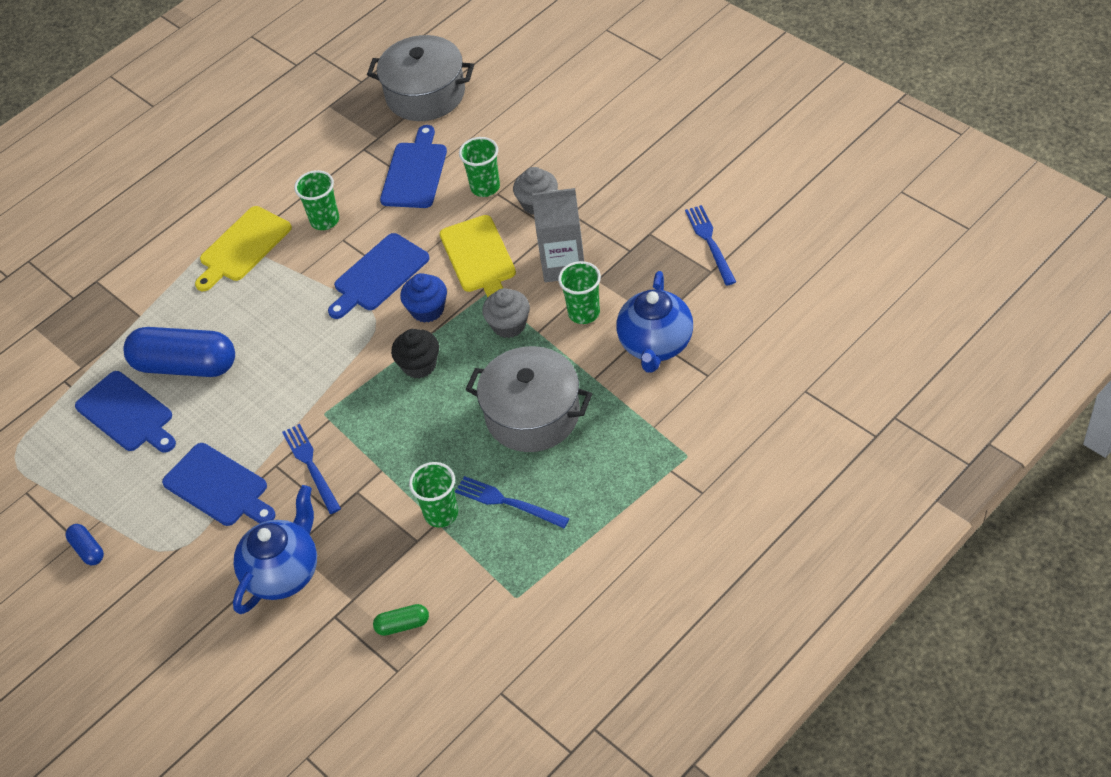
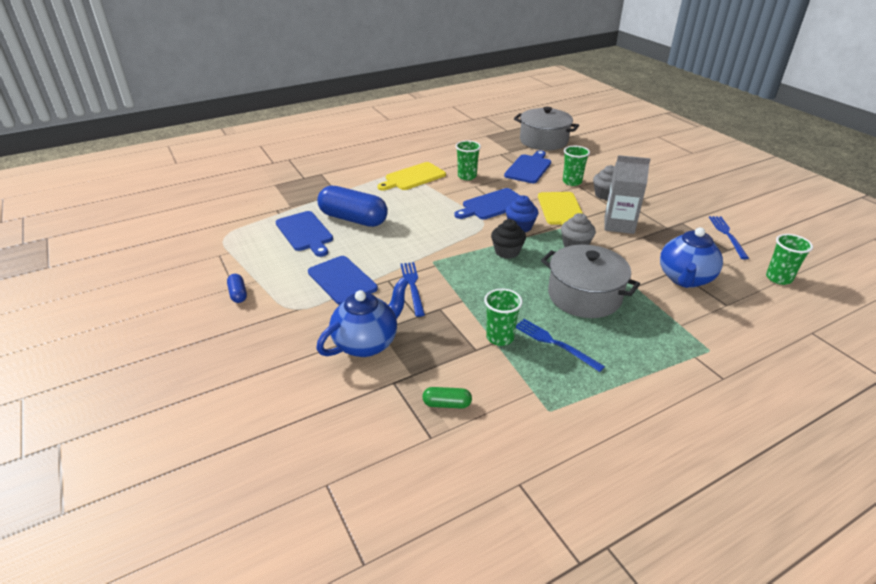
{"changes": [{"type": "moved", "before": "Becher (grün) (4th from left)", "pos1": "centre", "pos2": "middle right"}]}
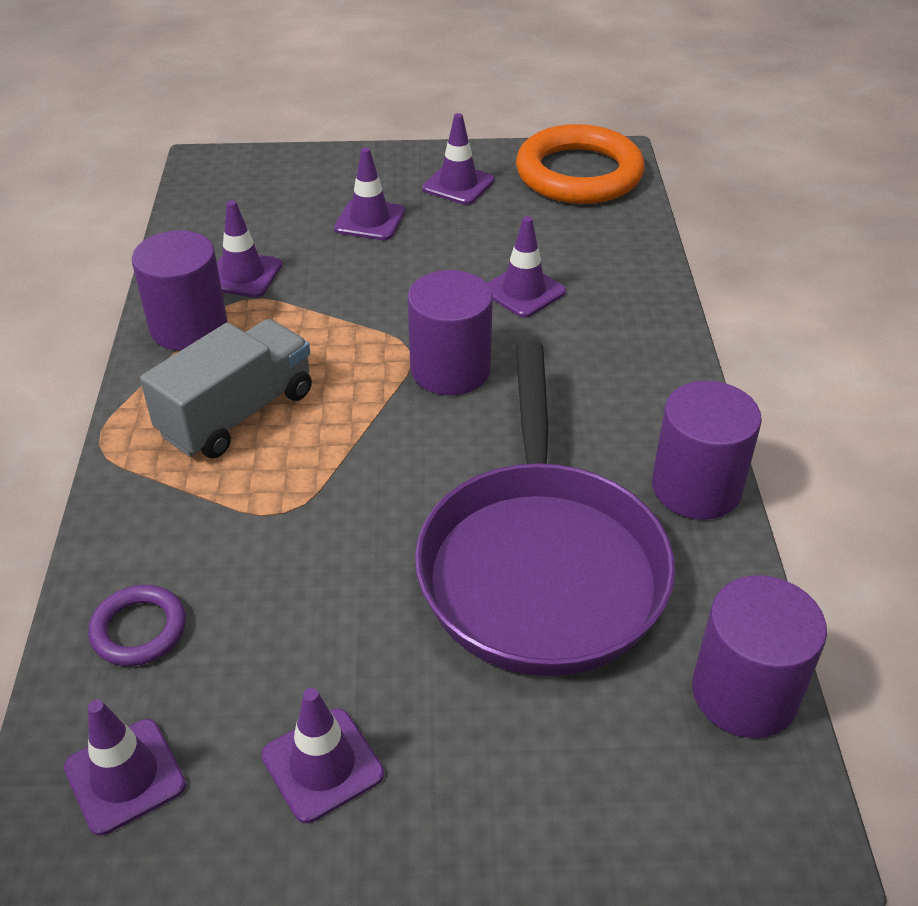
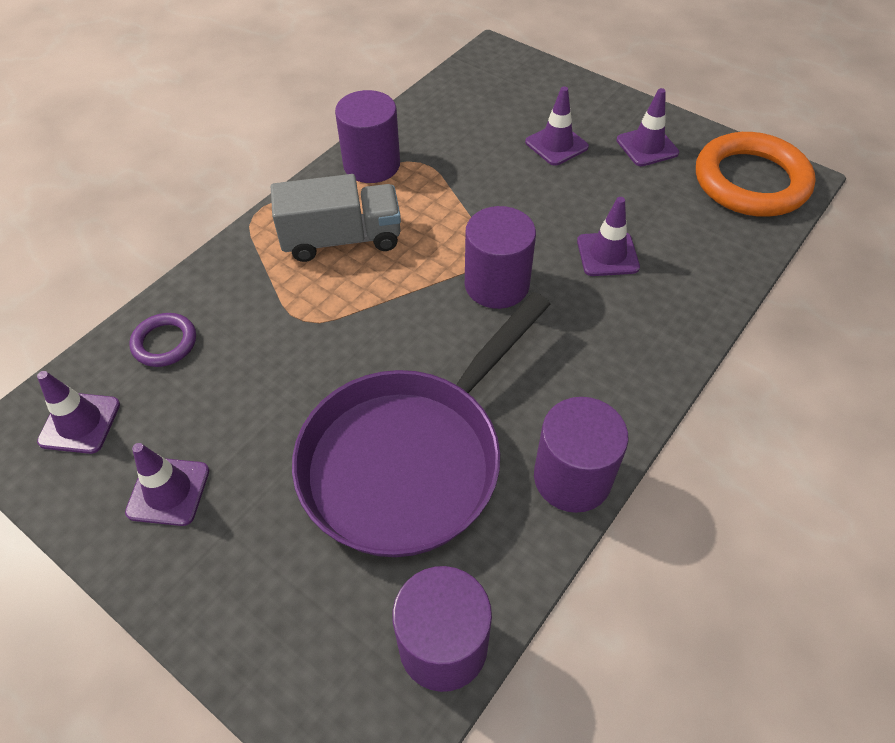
{"changes": [{"type": "removed", "before": "Leitkegel (lila) (2nd from left)", "pos1": "top left"}]}
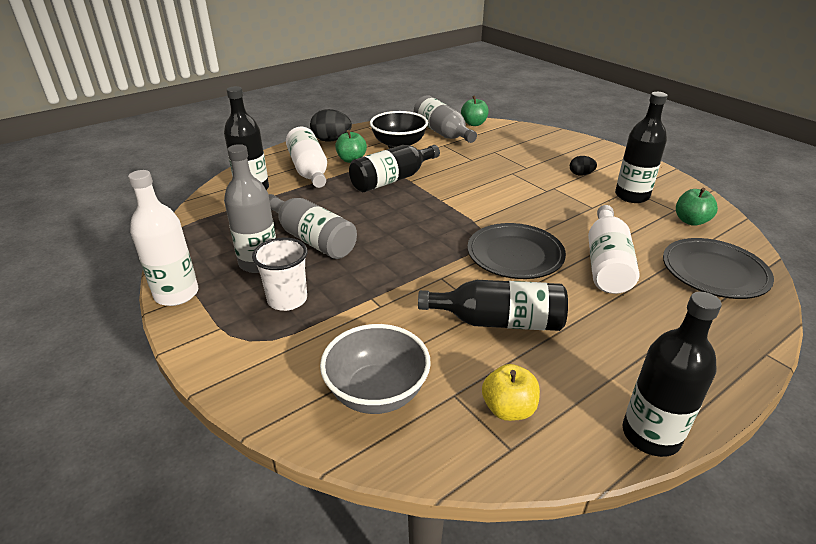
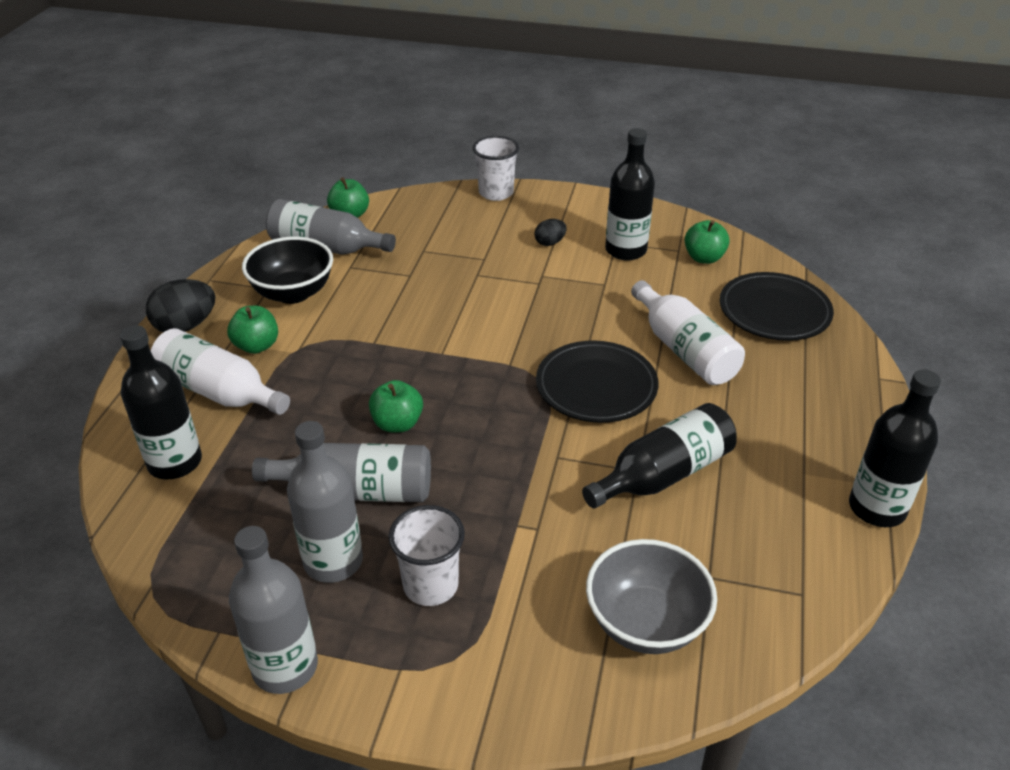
{"changes": [{"type": "removed", "before": "Flasche (schwarz) (2nd from left)", "pos1": "top centre"}, {"type": "removed", "before": "Apfel (gelb)", "pos1": "bottom centre"}, {"type": "added", "after": "Apfel (grün) (3rd from left)", "pos2": "centre"}, {"type": "added", "after": "Becher (weiß) (2nd from left)", "pos2": "top centre"}, {"type": "recoloured", "before": "Flasche (weiß) (1st from left)", "after": "Flasche (grau) (1st from left)", "pos1": "middle left", "pos2": "bottom left"}]}
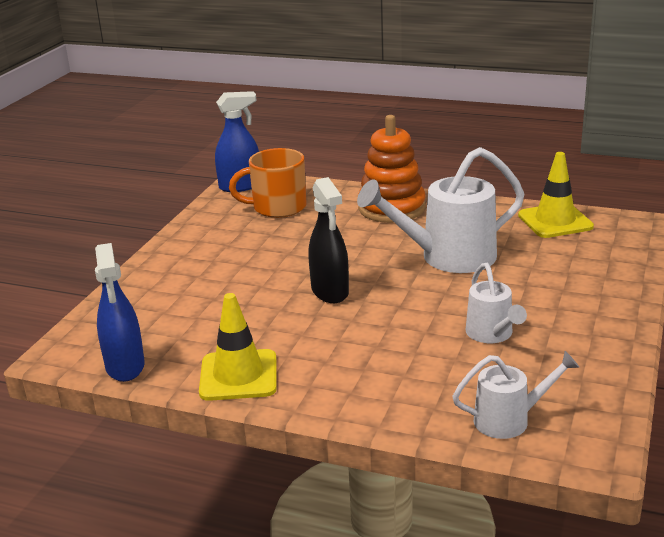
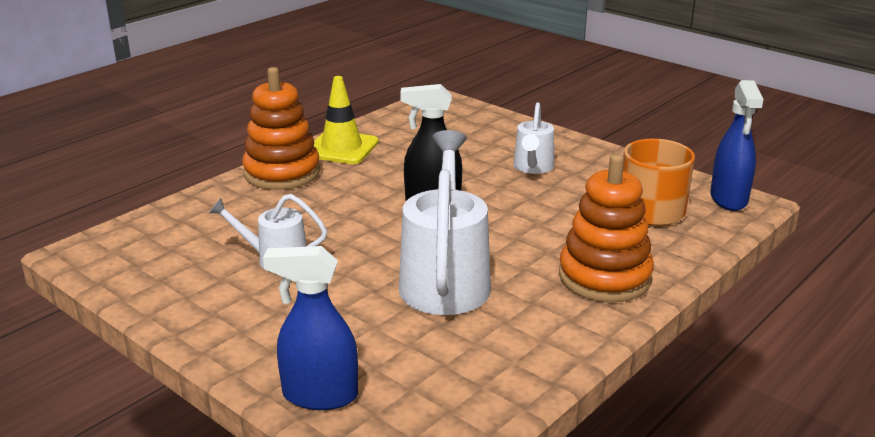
{"changes": [{"type": "removed", "before": "Leitkegel (gelb) (2nd from left)", "pos1": "middle right"}, {"type": "added", "after": "Stapelspielzeug (orange) (1st from left)", "pos2": "top left"}, {"type": "moved", "before": "Sprühflasche (blau) (1st from left)", "pos1": "middle left", "pos2": "bottom centre"}, {"type": "moved", "before": "Gießkanne (weiß) (3rd from left)", "pos1": "bottom right", "pos2": "top centre"}]}
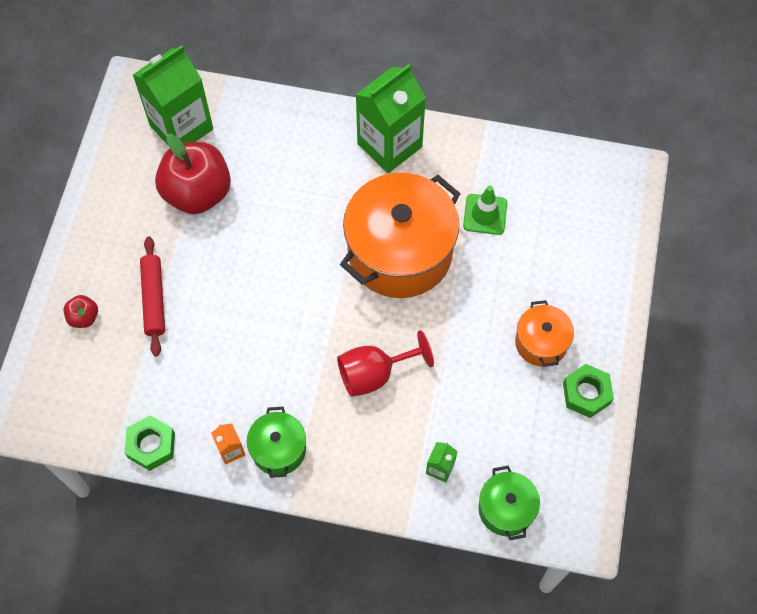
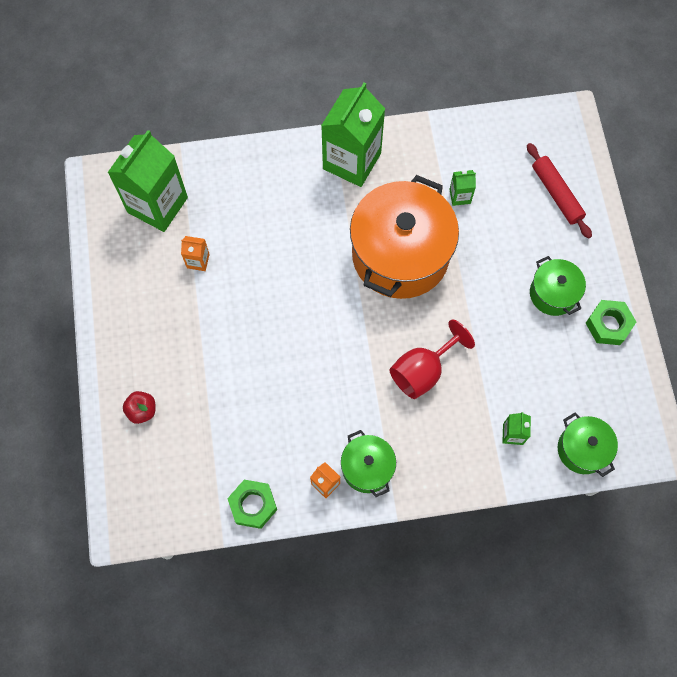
{"changes": [{"type": "moved", "before": "Nudelholz (rot)", "pos1": "middle left", "pos2": "top right"}, {"type": "replaced", "before": "Apfel (rot) (2nd from left)", "after": "Getränkekarton (orange) (1st from left)", "pos1": "top left", "pos2": "middle left"}, {"type": "replaced", "before": "Leitkegel (grün)", "after": "Getränkekarton (grün) (3rd from left)", "pos1": "centre", "pos2": "top right"}, {"type": "recoloured", "before": "Kochtopf (orange) (2nd from left)", "after": "Kochtopf (grün) (2nd from left)", "pos1": "middle right", "pos2": "middle right"}]}
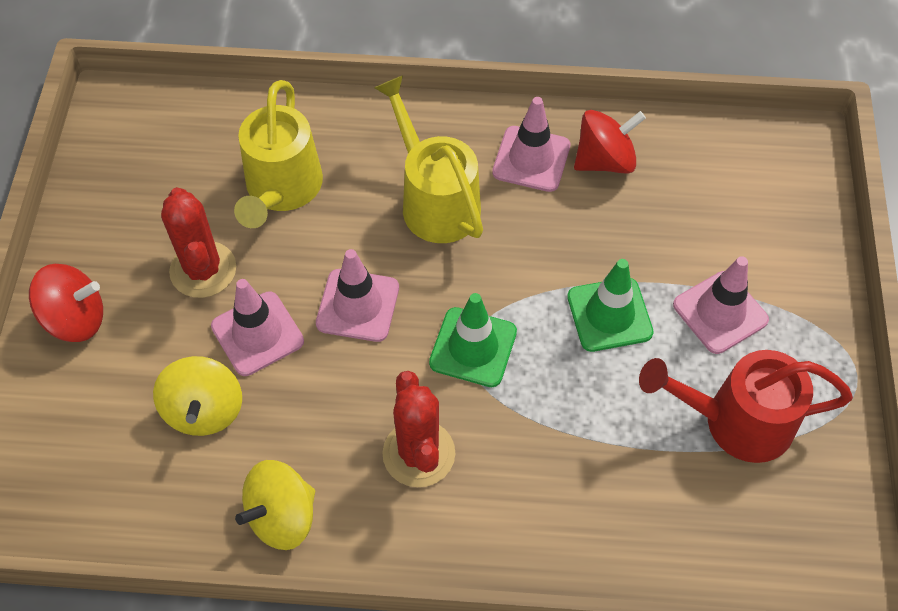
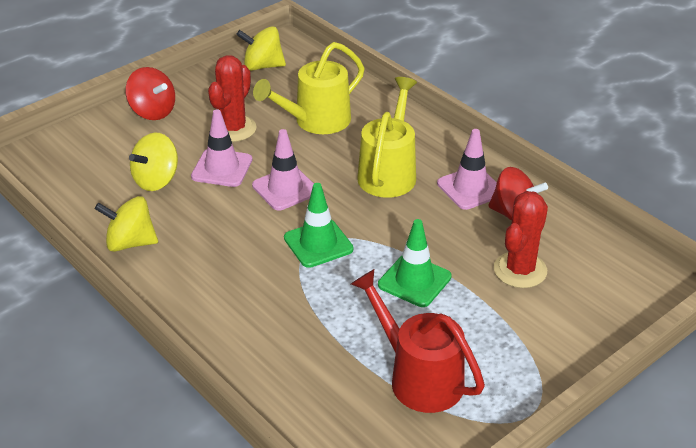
{"changes": [{"type": "removed", "before": "Leitkegel (rosa) (4th from left)", "pos1": "middle right"}, {"type": "added", "after": "Kreisel (gelb) (3rd from left)", "pos2": "top centre"}, {"type": "moved", "before": "Kaktus (rot) (2nd from left)", "pos1": "bottom centre", "pos2": "middle right"}]}
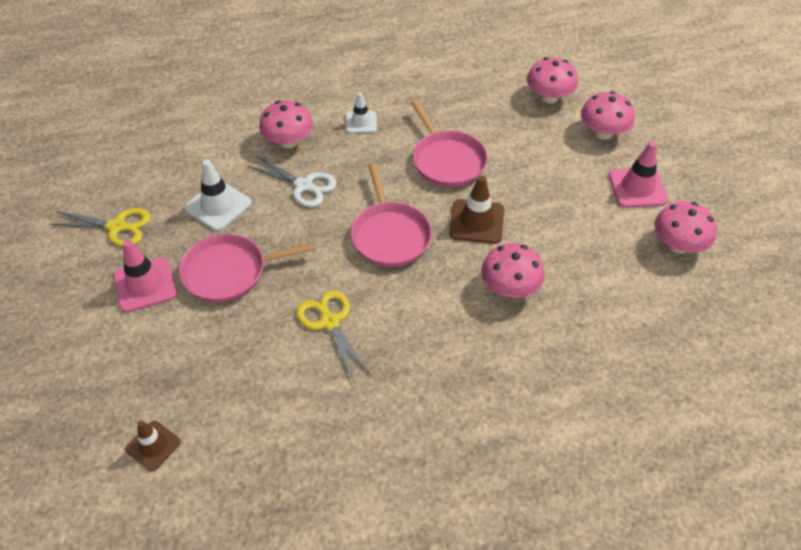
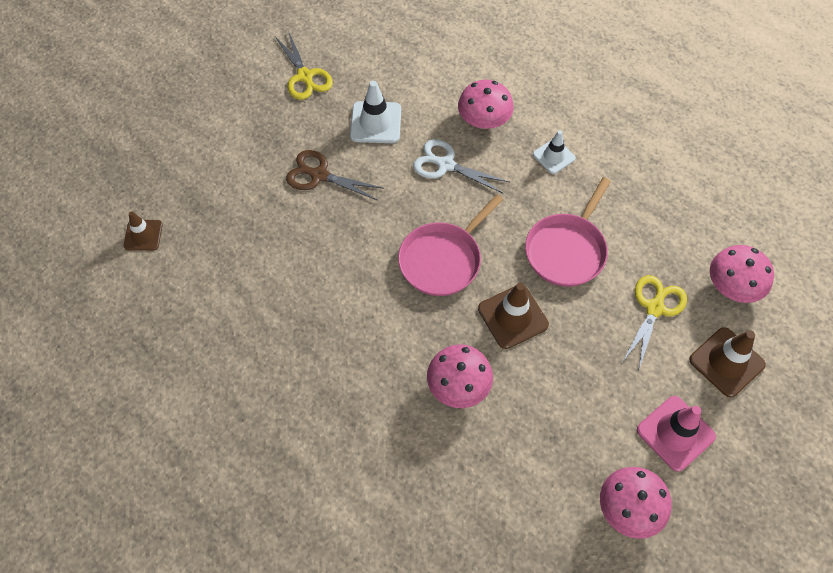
{"changes": [{"type": "removed", "before": "Leitkegel (rosa) (1st from left)", "pos1": "middle left"}, {"type": "moved", "before": "Schere (gelb) (2nd from left)", "pos1": "centre", "pos2": "middle right"}, {"type": "replaced", "before": "Pfanne (rosa) (1st from left)", "after": "Schere (braun)", "pos1": "middle left", "pos2": "top centre"}, {"type": "replaced", "before": "Pilz (rosa) (4th from left)", "after": "Leitkegel (braun) (3rd from left)", "pos1": "top right", "pos2": "middle right"}, {"type": "turned", "before": "Schere (weiß)", "pos1": "top centre", "pos2": "top centre", "turn": 120}]}
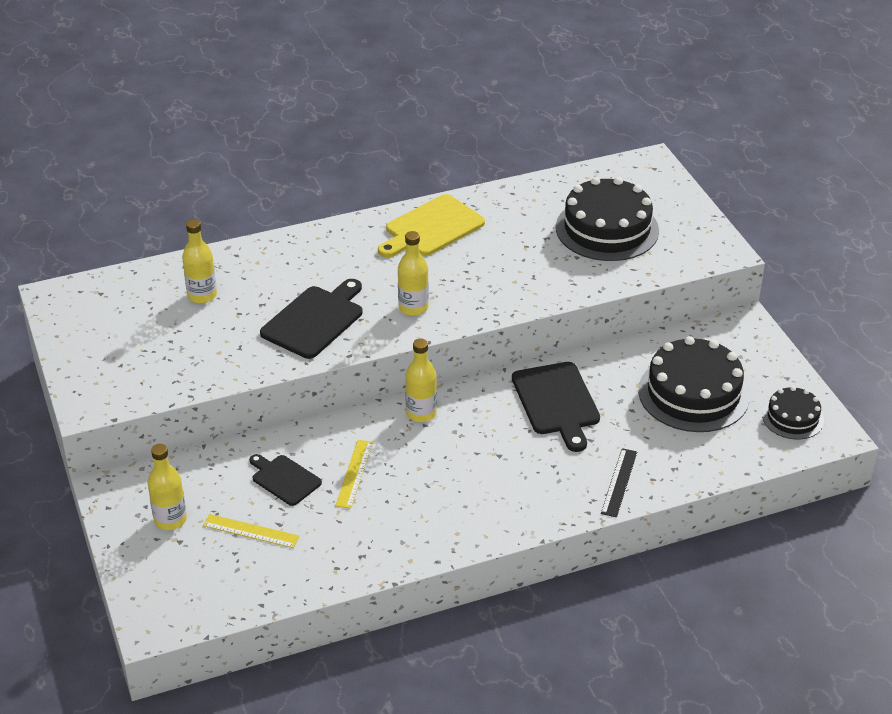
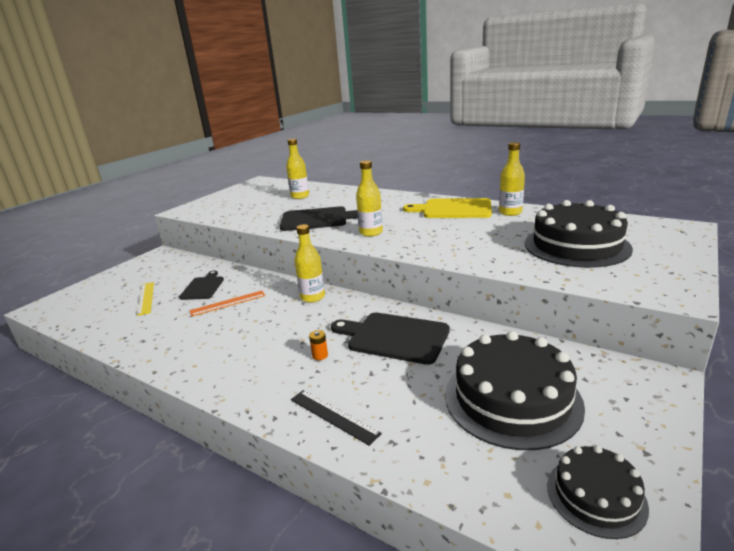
{"changes": [{"type": "added", "after": "Batterie (orange)", "pos2": "centre"}, {"type": "moved", "before": "Flasche (gelb) (1st from left in the first image)", "after": "Flasche (gelb) (4th from left)", "pos1": "bottom left", "pos2": "top right"}, {"type": "recoloured", "before": "Lineal (gelb) (2nd from left)", "after": "Lineal (orange)", "pos1": "centre", "pos2": "middle left"}, {"type": "turned", "before": "Schneidebrett (schwarz) (3rd from left)", "pos1": "centre", "pos2": "centre", "turn": 75}, {"type": "turned", "before": "Lineal (schwarz)", "pos1": "bottom right", "pos2": "bottom centre", "turn": 60}]}
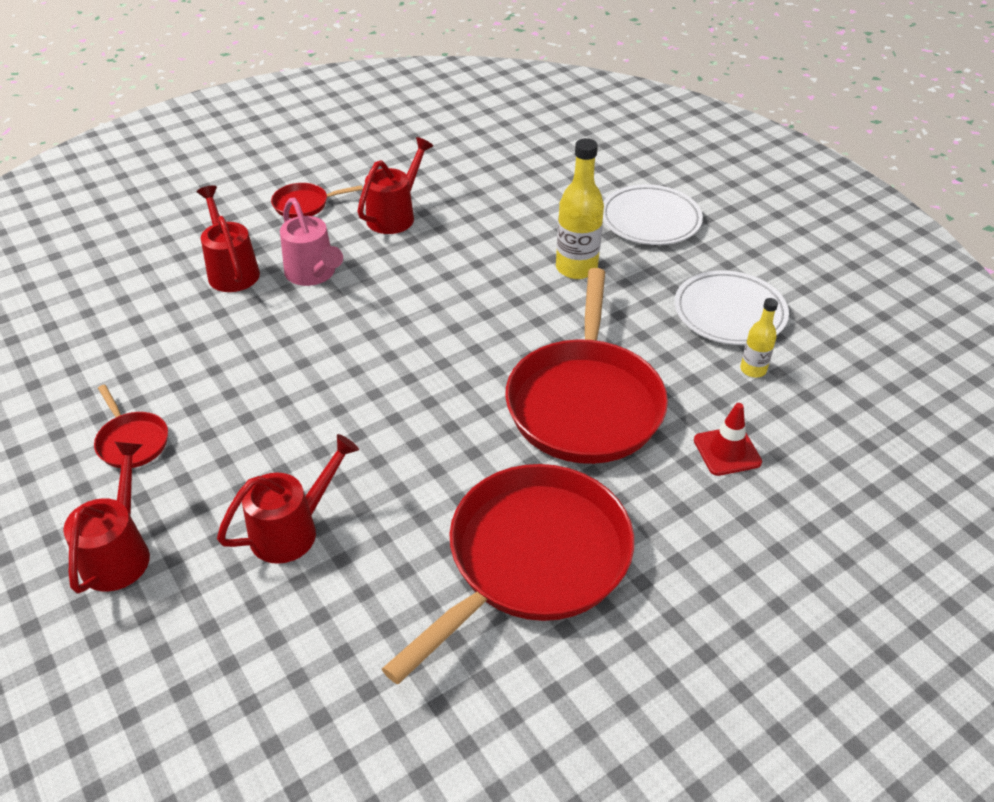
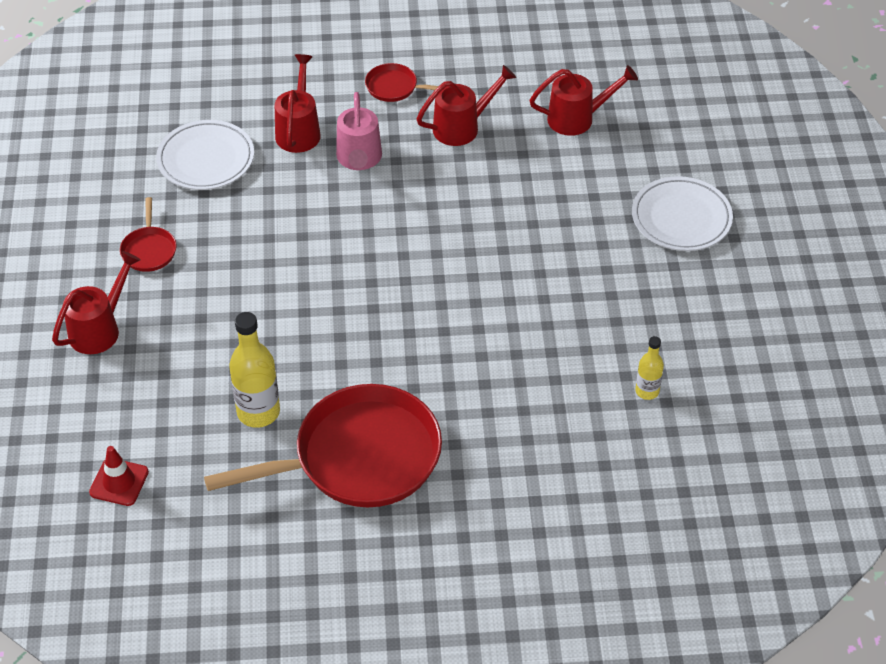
{"changes": [{"type": "removed", "before": "Pfanne (rot) (4th from left)", "pos1": "centre"}, {"type": "moved", "before": "Gießkanne (rot) (3rd from left in the first image)", "after": "Gießkanne (rot) (4th from left)", "pos1": "middle left", "pos2": "top centre"}, {"type": "moved", "before": "Flasche (gelb) (1st from left)", "pos1": "top centre", "pos2": "middle left"}, {"type": "moved", "before": "Teller (weiß) (2nd from left in the first image)", "after": "Teller (weiß) (1st from left)", "pos1": "middle right", "pos2": "top left"}, {"type": "moved", "before": "Leitkegel (rot)", "pos1": "middle right", "pos2": "bottom left"}]}
